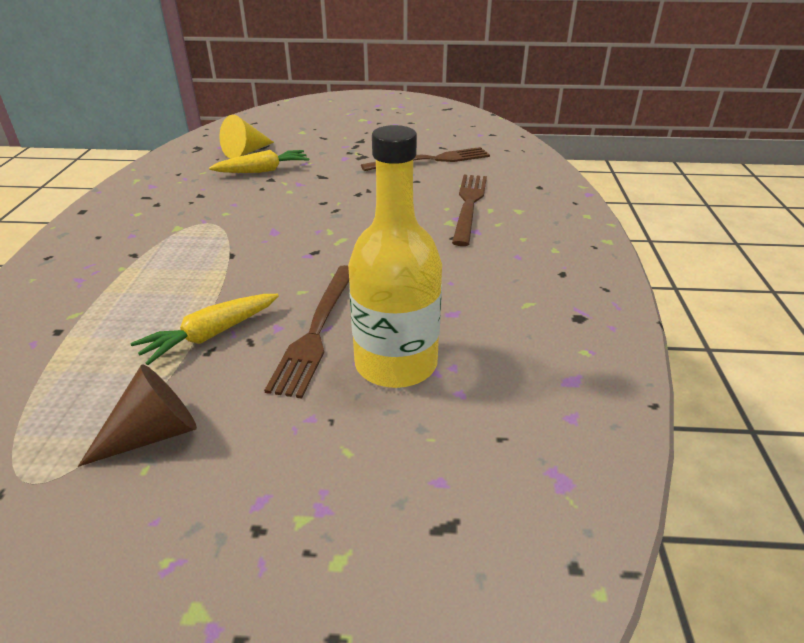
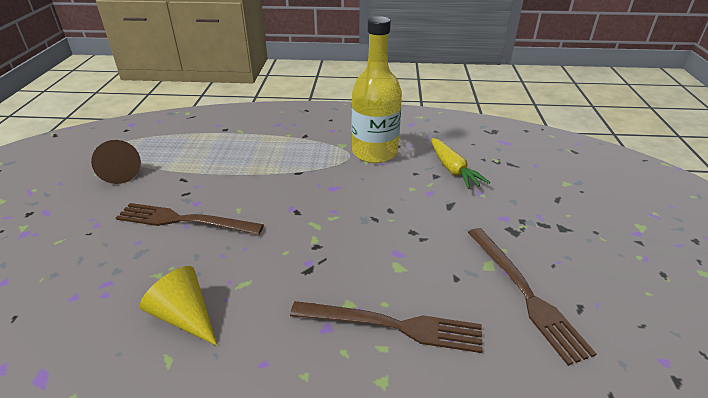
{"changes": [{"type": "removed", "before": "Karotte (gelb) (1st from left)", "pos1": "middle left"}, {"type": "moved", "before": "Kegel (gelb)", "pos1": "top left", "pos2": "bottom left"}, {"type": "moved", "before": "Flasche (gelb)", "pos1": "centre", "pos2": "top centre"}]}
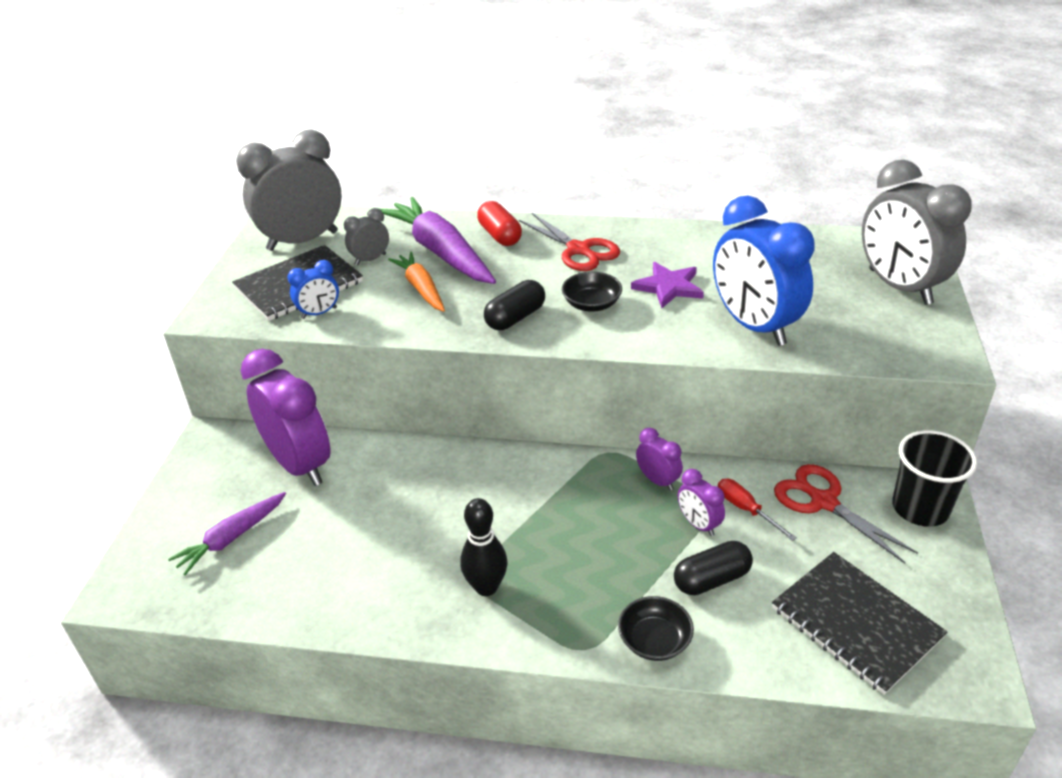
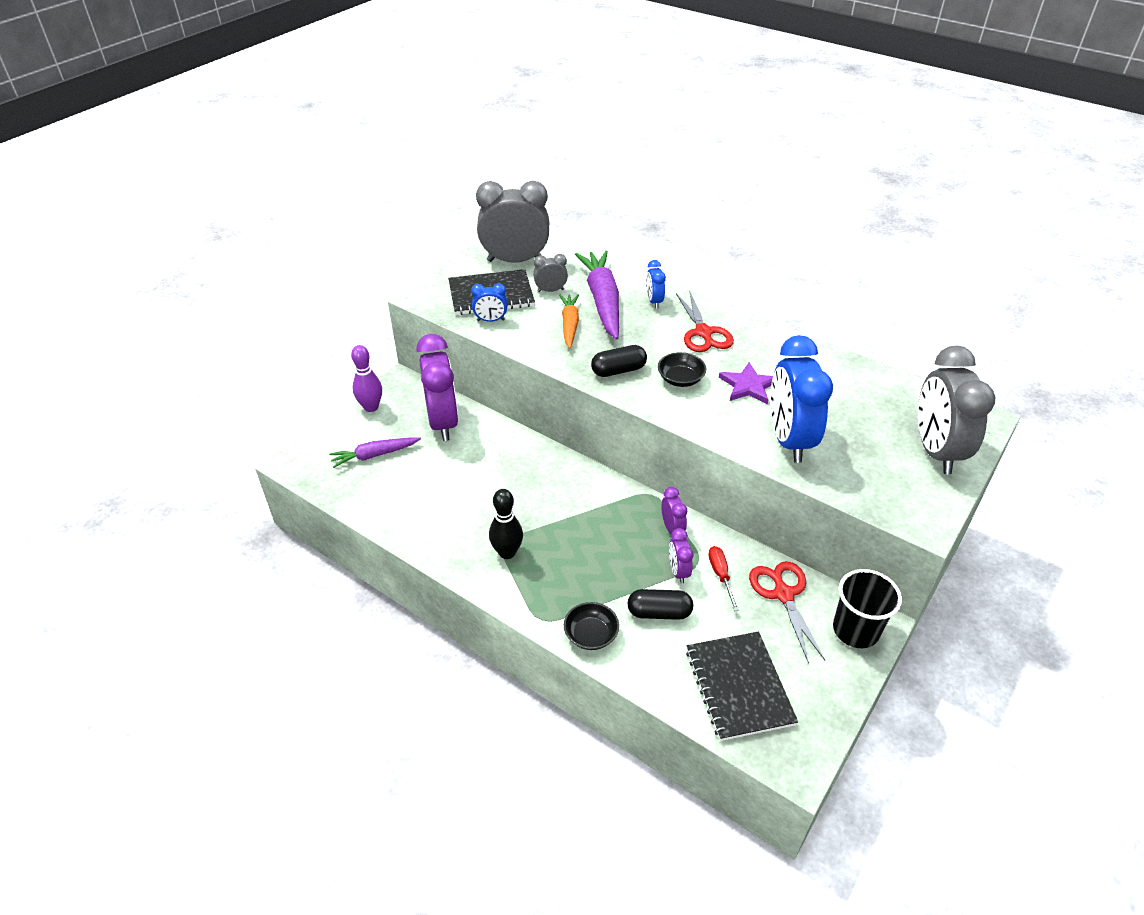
{"changes": [{"type": "added", "after": "Bowlingkegel (lila)", "pos2": "middle left"}, {"type": "replaced", "before": "Kapsel (rot)", "after": "Wecker (blau) (2nd from left)", "pos1": "top centre", "pos2": "top centre"}]}
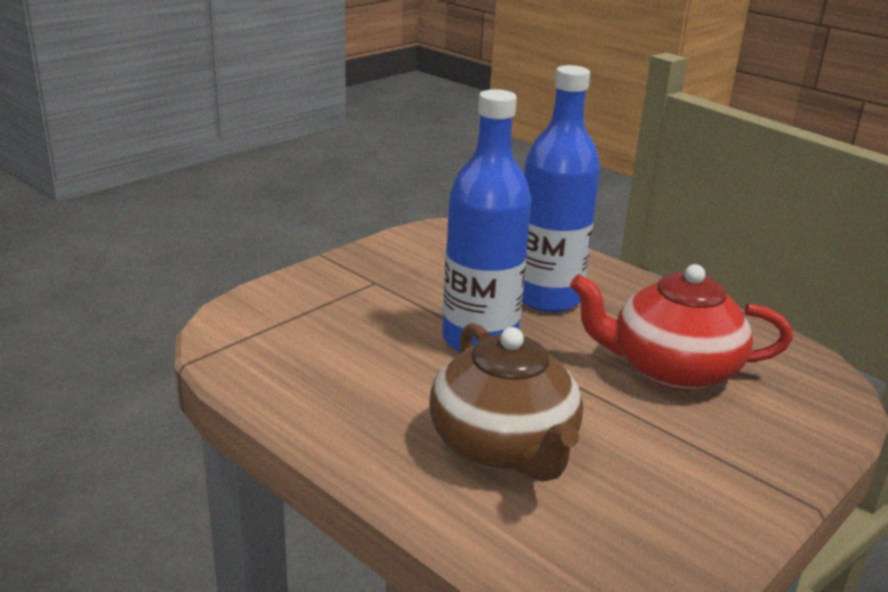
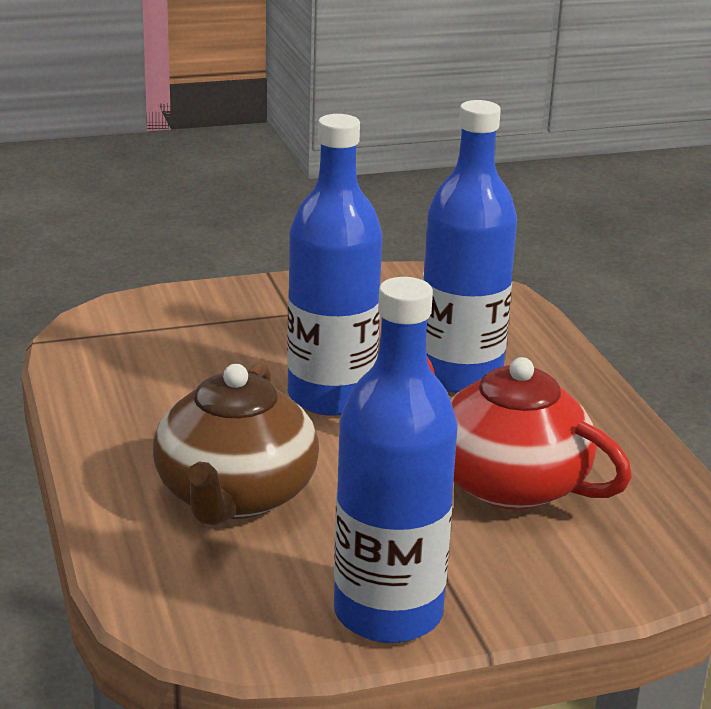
{"changes": [{"type": "added", "after": "Flasche (blau) (2nd from left)", "pos2": "centre"}]}
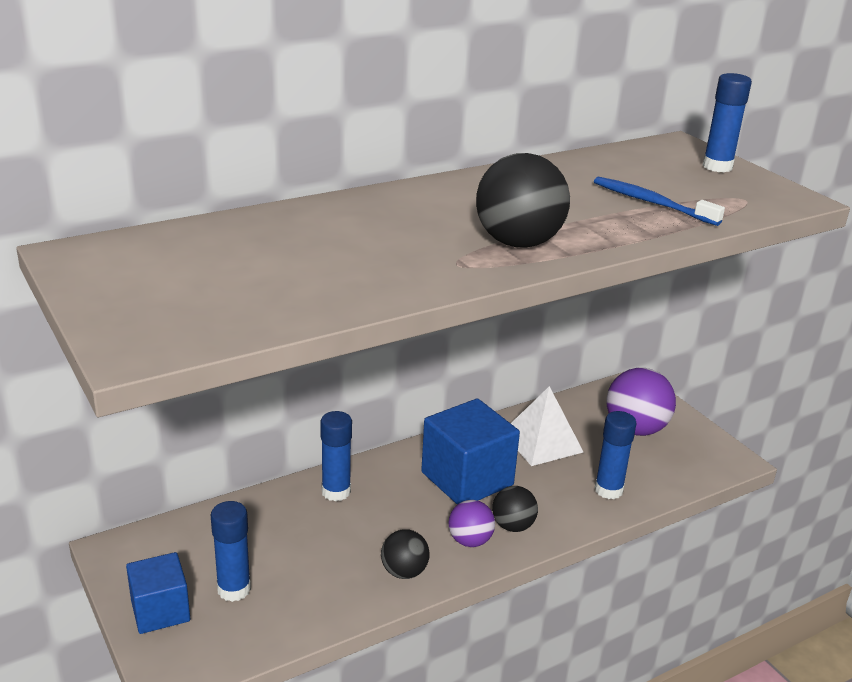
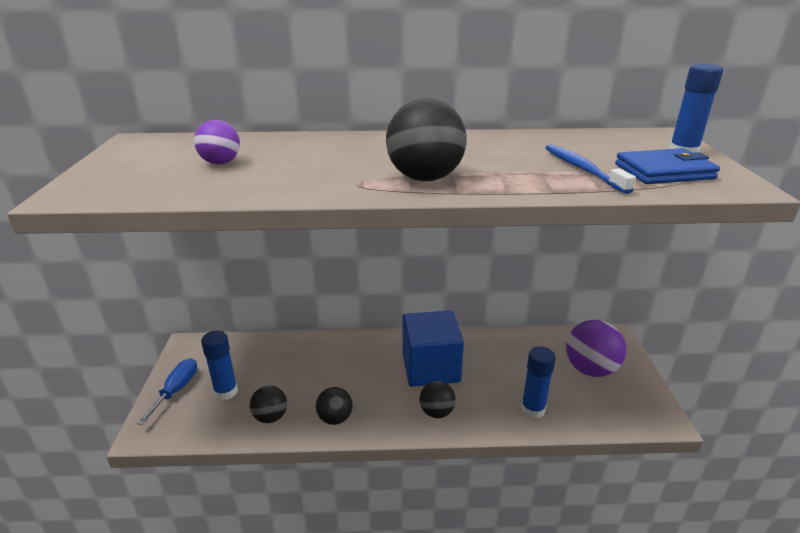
{"changes": [{"type": "removed", "before": "Klebestift (blau) (2nd from left)", "pos1": "bottom centre"}, {"type": "removed", "before": "Pyramide (weiß)", "pos1": "centre"}, {"type": "added", "after": "Ball (schwarz) (1st from left)", "pos2": "bottom centre"}, {"type": "added", "after": "Geldbörse (blau)", "pos2": "top right"}, {"type": "moved", "before": "Ball (lila) (1st from left)", "pos1": "bottom centre", "pos2": "top left"}, {"type": "replaced", "before": "Kubus (blau) (1st from left)", "after": "Schraubenzieher (blau)", "pos1": "bottom left", "pos2": "bottom left"}]}
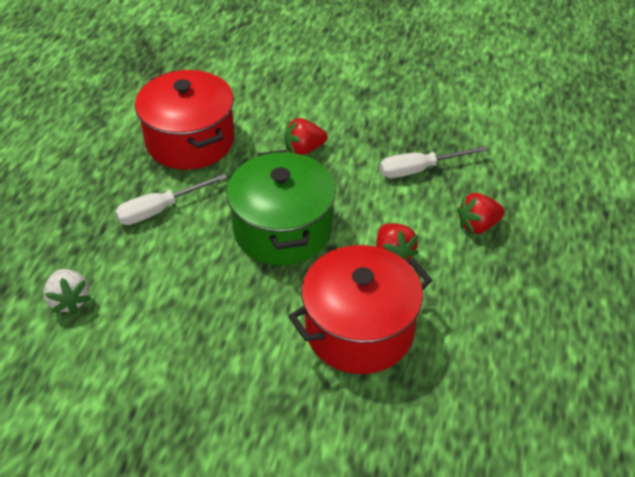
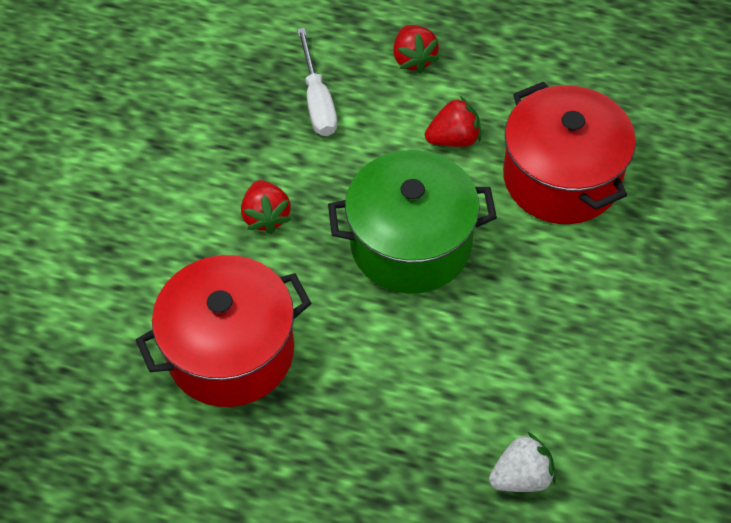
{"changes": [{"type": "removed", "before": "Schraubenzieher (weiß) (1st from left)", "pos1": "middle left"}]}
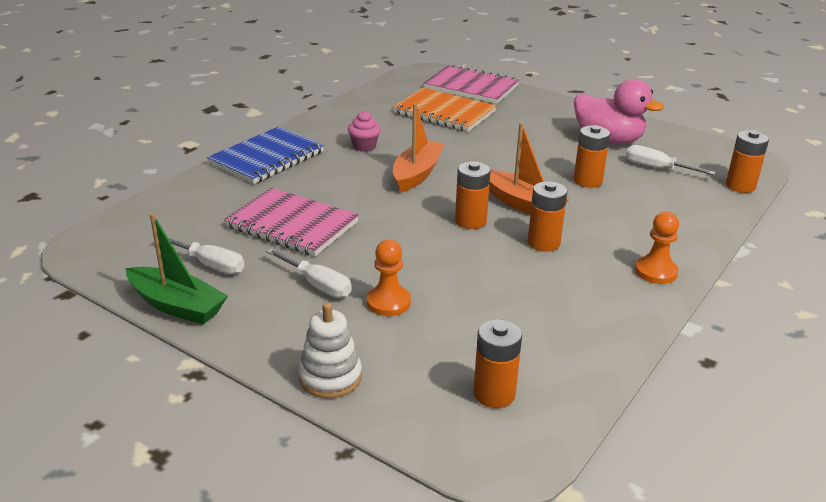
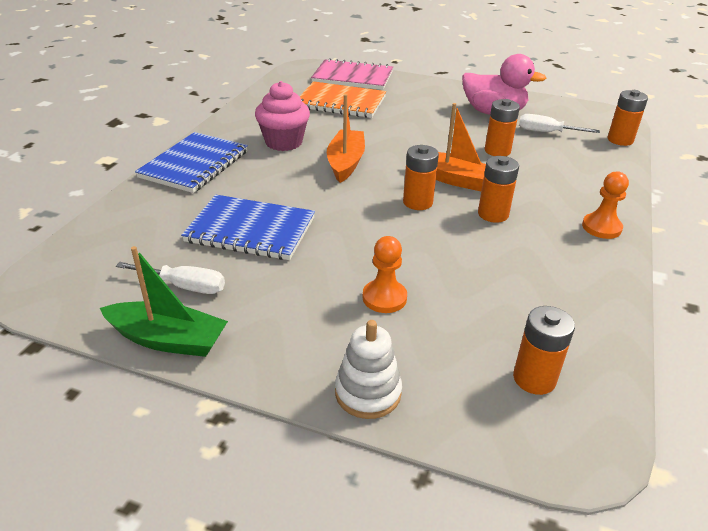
{"changes": [{"type": "removed", "before": "Schraubenzieher (weiß) (2nd from left)", "pos1": "centre"}, {"type": "recoloured", "before": "Notizbuch (rosa) (1st from left)", "after": "Notizbuch (blau) (2nd from left)", "pos1": "centre", "pos2": "centre"}, {"type": "resized", "before": "Muffin (rosa)", "pos1": "top centre", "pos2": "top centre", "scale": 1.71}]}
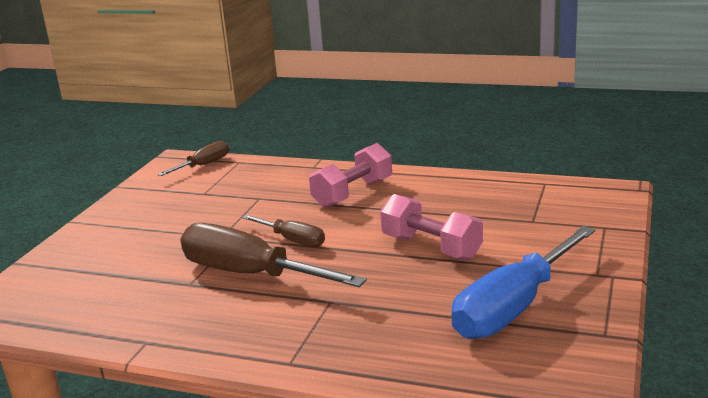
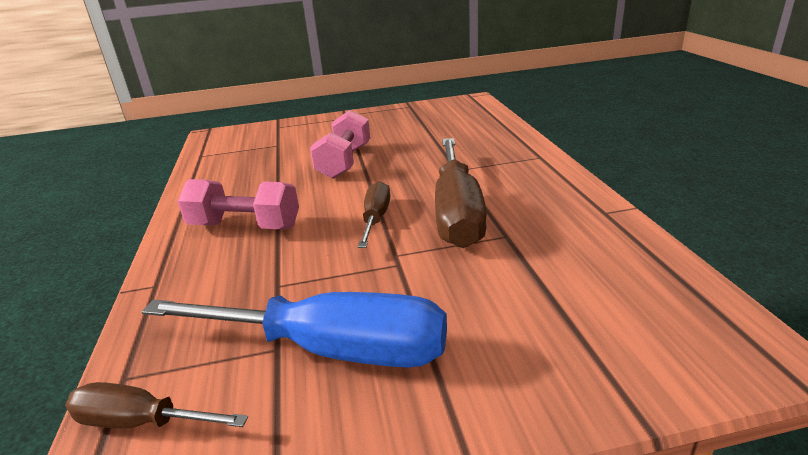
{"changes": [{"type": "moved", "before": "Schraubenzieher (blau)", "pos1": "bottom right", "pos2": "bottom centre"}]}
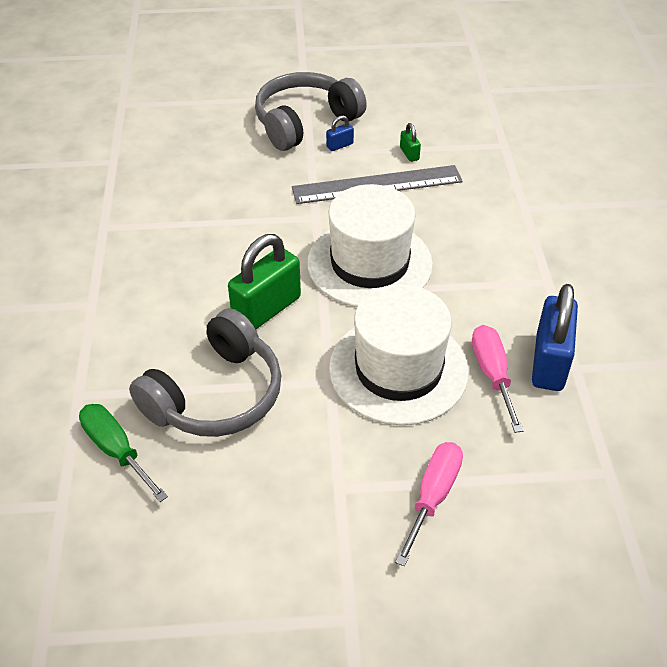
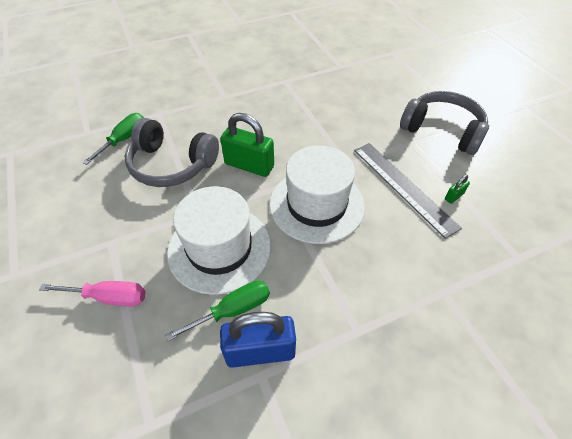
{"changes": [{"type": "removed", "before": "Vorhängeschloss (blau) (1st from left)", "pos1": "top centre"}, {"type": "recoloured", "before": "Schraubenzieher (rosa) (2nd from left)", "after": "Schraubenzieher (grün) (2nd from left)", "pos1": "middle right", "pos2": "bottom centre"}]}
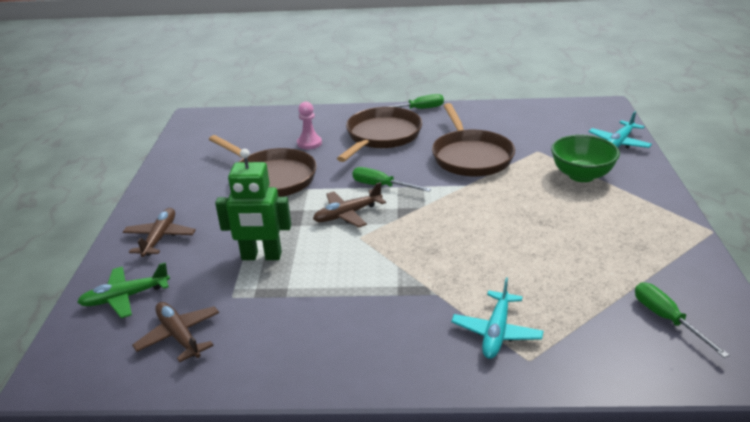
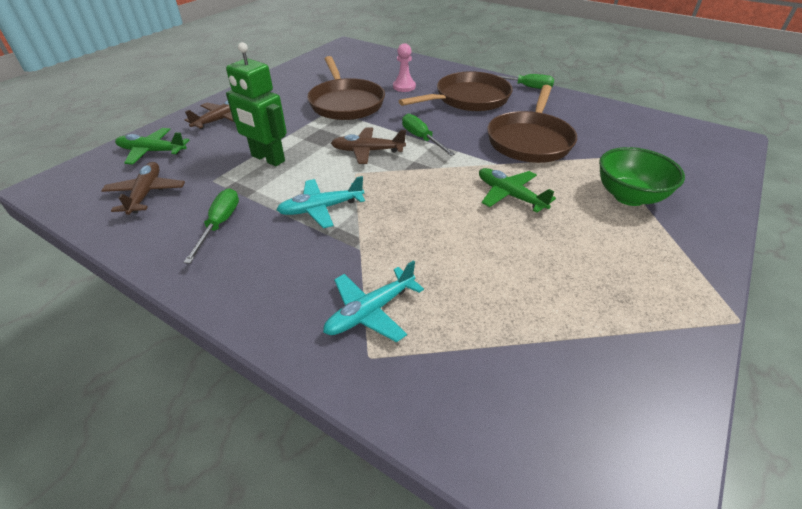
{"changes": [{"type": "added", "after": "Flugzeug (grün) (2nd from left)", "pos2": "centre"}, {"type": "moved", "before": "Flugzeug (türkis) (2nd from left in the first image)", "after": "Flugzeug (türkis) (1st from left)", "pos1": "top right", "pos2": "centre"}, {"type": "moved", "before": "Schraubenzieher (grün) (3rd from left in the first image)", "after": "Schraubenzieher (grün) (1st from left)", "pos1": "bottom right", "pos2": "middle left"}]}
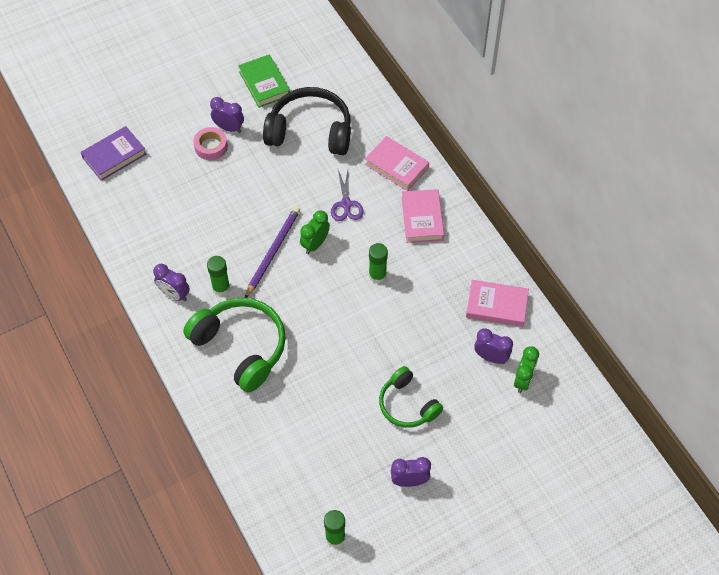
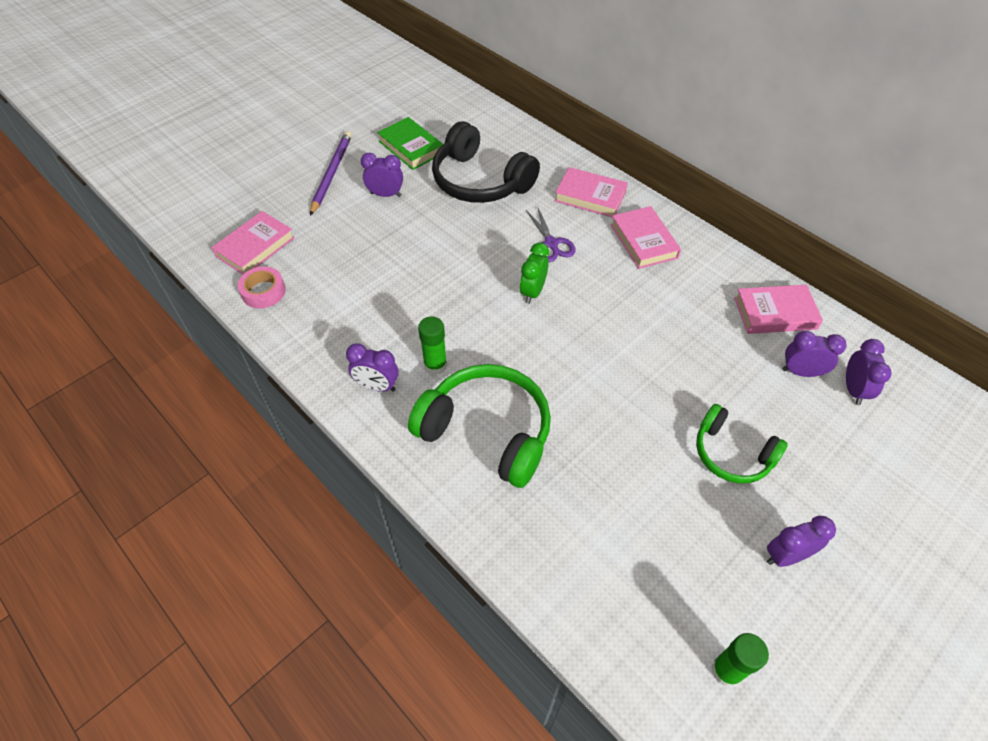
{"changes": [{"type": "removed", "before": "Klebestift (grün) (3rd from left)", "pos1": "centre"}, {"type": "moved", "before": "Klebeband (rosa)", "pos1": "top left", "pos2": "middle left"}, {"type": "moved", "before": "Bleistift (lila)", "pos1": "centre", "pos2": "top centre"}, {"type": "recoloured", "before": "Buch (lila)", "after": "Buch (rosa) (1st from left)", "pos1": "top left", "pos2": "top left"}, {"type": "recoloured", "before": "Wecker (grün) (2nd from left)", "after": "Wecker (lila) (5th from left)", "pos1": "middle right", "pos2": "middle right"}, {"type": "turned", "before": "Kopfhörer (schwarz)", "pos1": "top centre", "pos2": "top centre", "turn": -135}]}
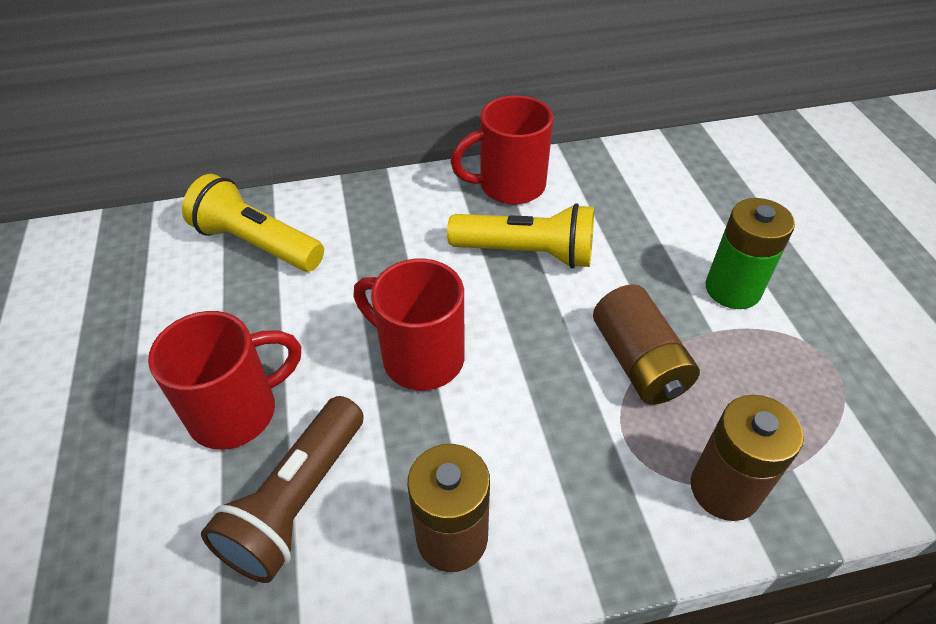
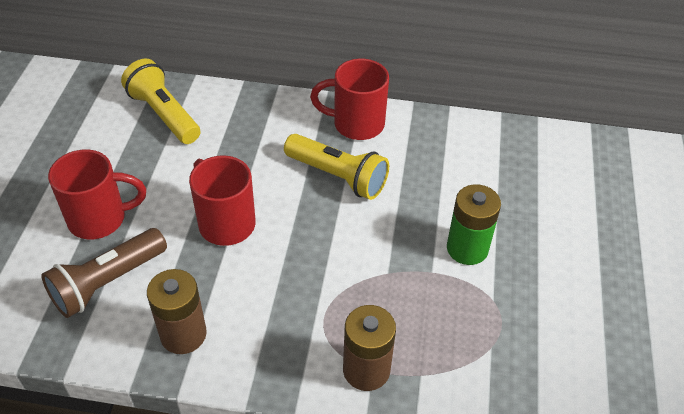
{"changes": [{"type": "removed", "before": "Batterie (braun) (2nd from left)", "pos1": "middle right"}]}
